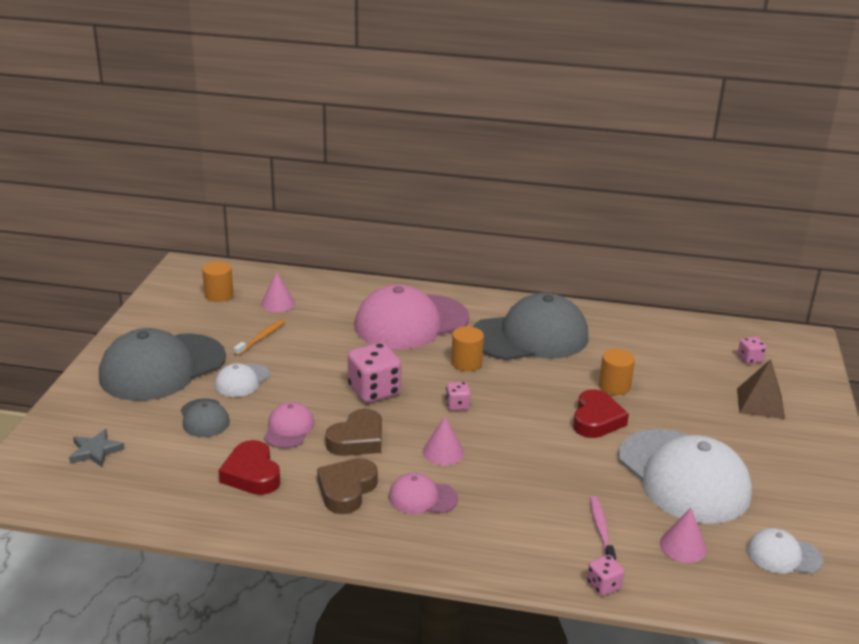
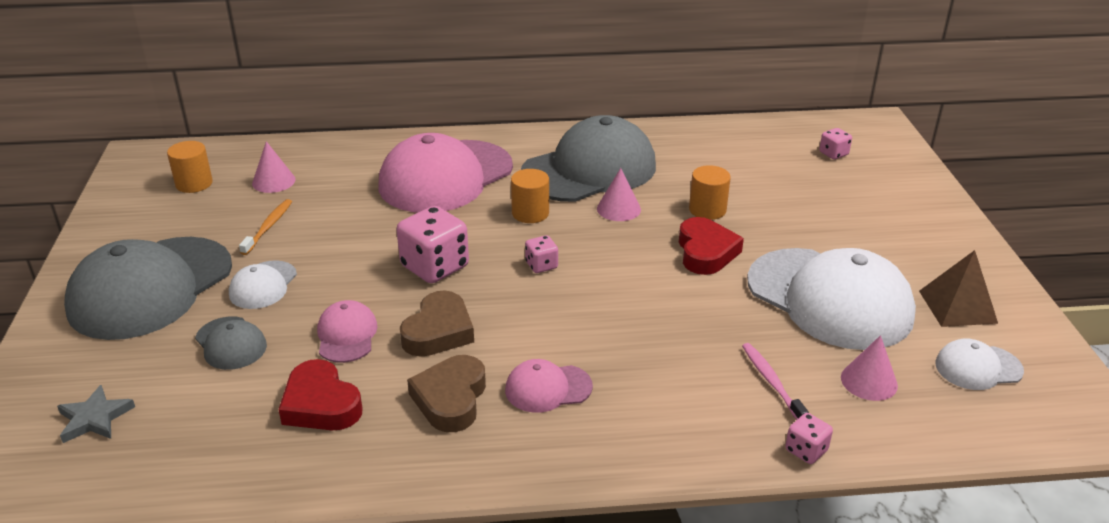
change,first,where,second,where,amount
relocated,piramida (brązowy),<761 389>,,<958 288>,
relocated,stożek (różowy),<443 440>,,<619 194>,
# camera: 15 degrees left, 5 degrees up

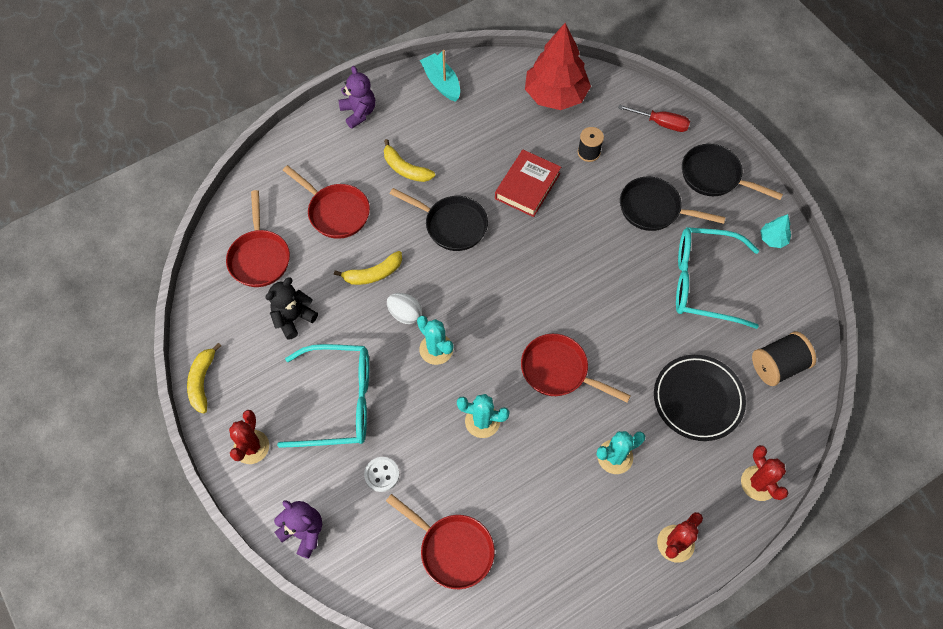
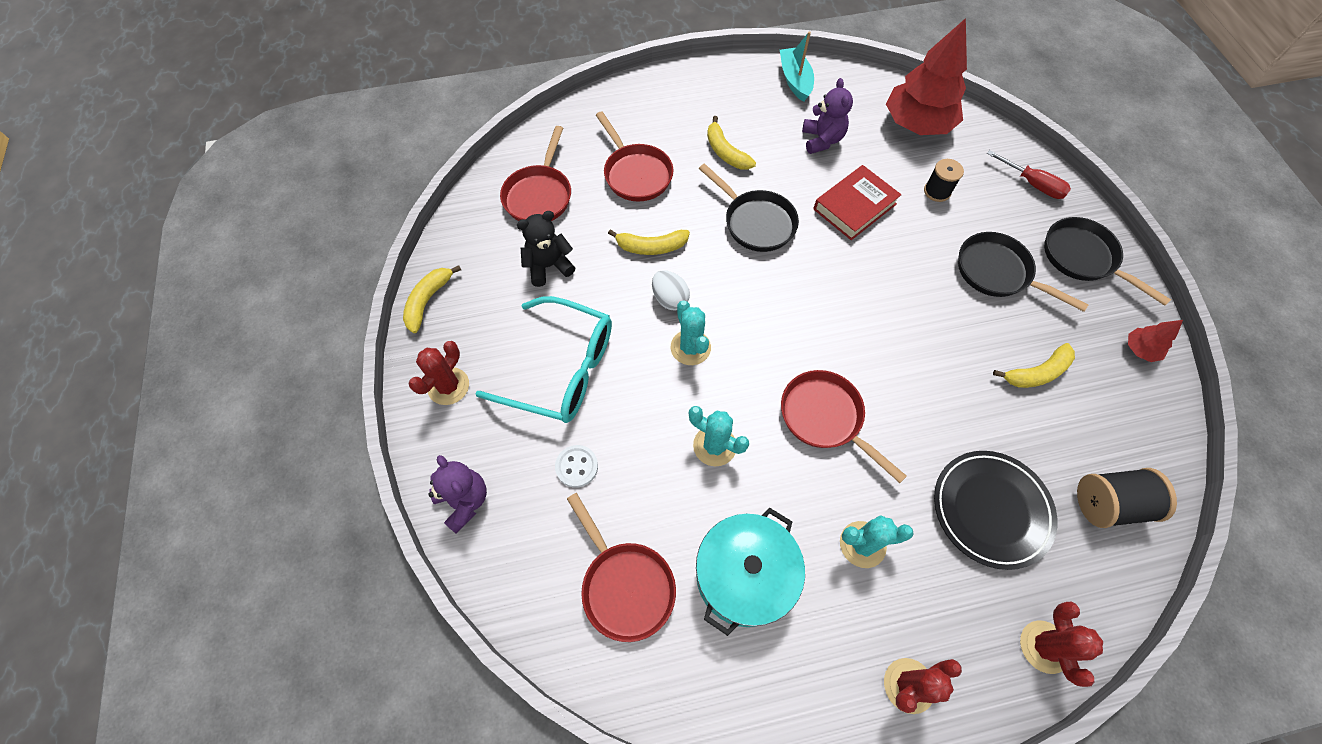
change,first,where,second,where,amount
relocated,miś (fioletowy),<357 97>,,<827 116>,
colour,drzewko (turkusowy),<775 231>,drzewko (czerwony),<1155 341>,
exchanged,okulary (turkusowy),<717 278>,banan (żółty),<1034 365>,
appeared,,,garnek (turkusowy),<750 572>,
# camera: 20 degrees right, 0 degrees up

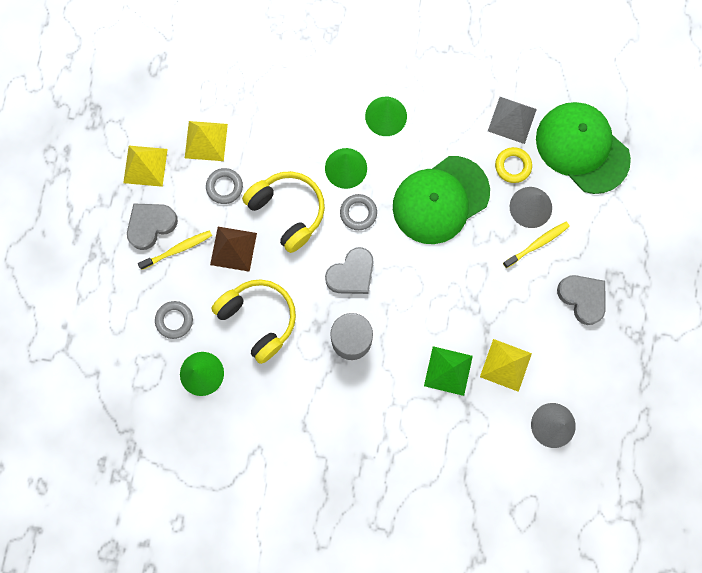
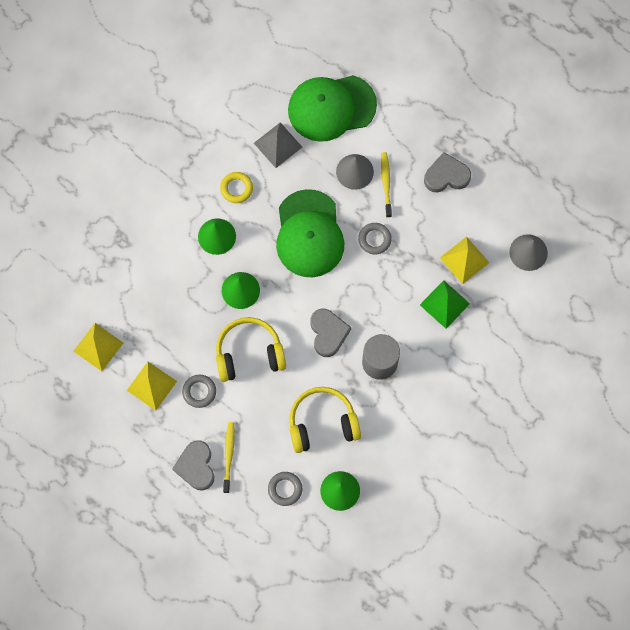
change,first,where,second,where,amount
relocated,piramida (żółty),<145 166>,,<98 347>,
relocated,pierścień (żółty),<513 165>,,<236 187>,
relocated,pierścień (szary),<358 212>,,<375 238>,
missing,piramida (brązowy),<233 249>,,,
# camera: 60 degrees left, 5 degrees down

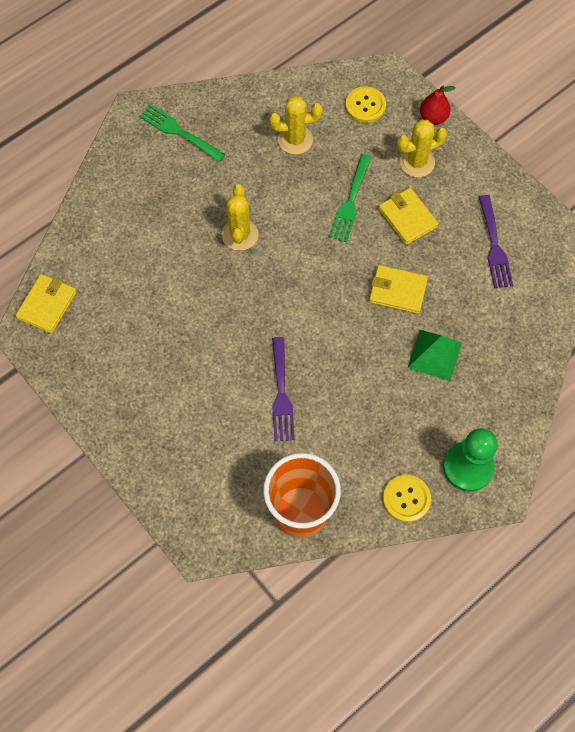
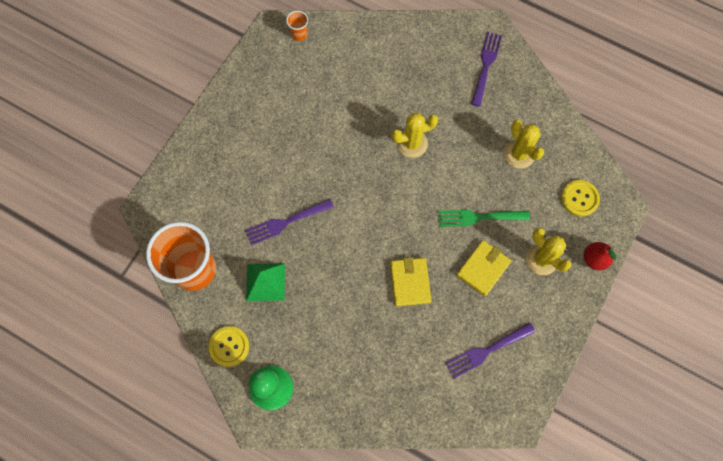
change,first,where,second,where,amount
colour,widelec (zielony),<182 133>,widelec (fioletowy),<486 69>,
exchanged,portfel (żółty),<46 304>,szklanka (pomarańczowy),<297 26>,
relocated,piramida (zielony),<435 355>,,<265 282>,
# camera: 70 degrees right, 5 degrees up

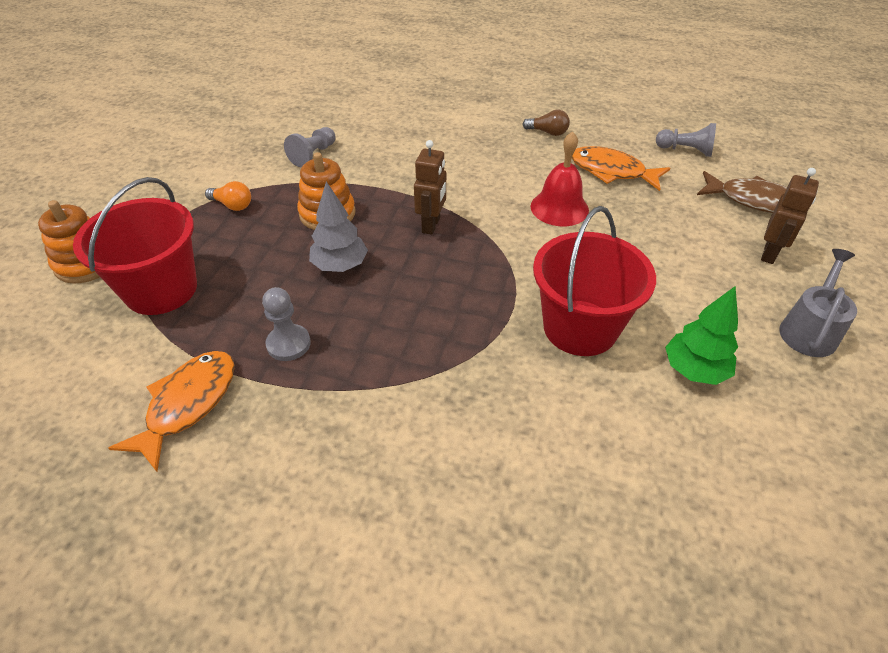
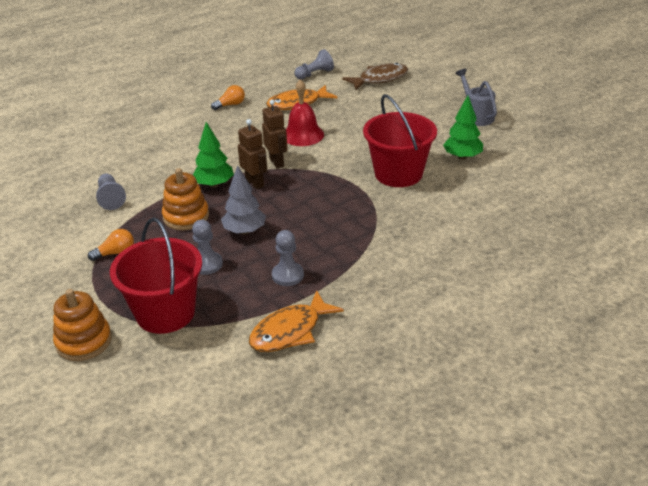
change,first,where,second,where,amount
colour,żarówka (brązowy),<546 123>,żarówka (pomarańczowy),<228 97>,
relocated,robot (brązowy),<790 216>,,<275 134>,
spun,ryba (pomarańczowy),<172 411>,,<296 321>,105 degrees counterclockwise
appeared,,,drzewko (zielony),<213 155>,
appeared,,,pionek (szary),<207 247>,
# camera: 50 degrees left, 10 degrees down

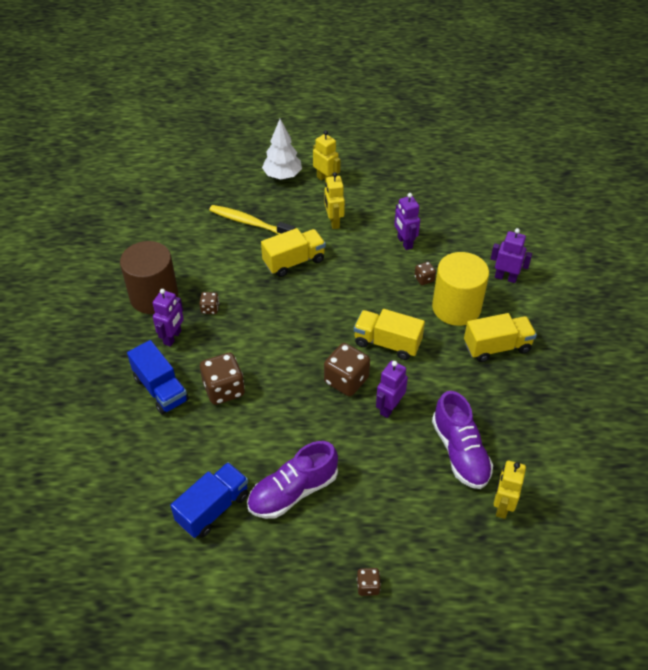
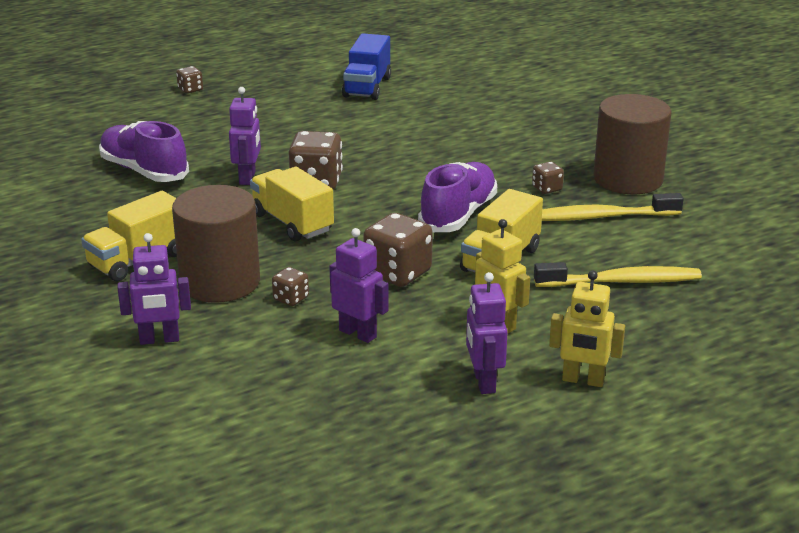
change,first,where,second,where,amount
missing,drzewko (biały),<282 149>,,,
colour,walec (żółty),<460 289>,walec (brązowy),<216 244>,
relocated,robot (fioletowy),<168 318>,,<487 333>,
spun,ciężarówka (żółty),<389 334>,,<292 204>,120 degrees counterclockwise
missing,ciężarówka (niebieski),<158 377>,,,
relocated,kostka do gry (brązowy),<222 379>,,<398 250>,
relocated,but (fioletowy),<292 480>,,<457 197>,
missing,robot (żółty),<510 490>,,,
appeared,,,szczoteczka do zębów (żółty),<613 207>,
# camera: 150 degrees right, 20 degrees down

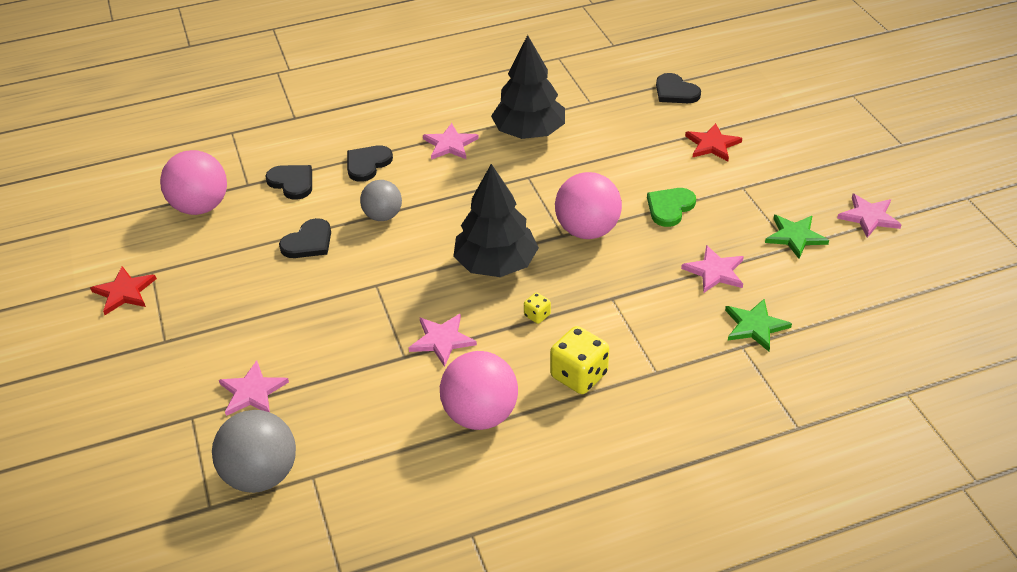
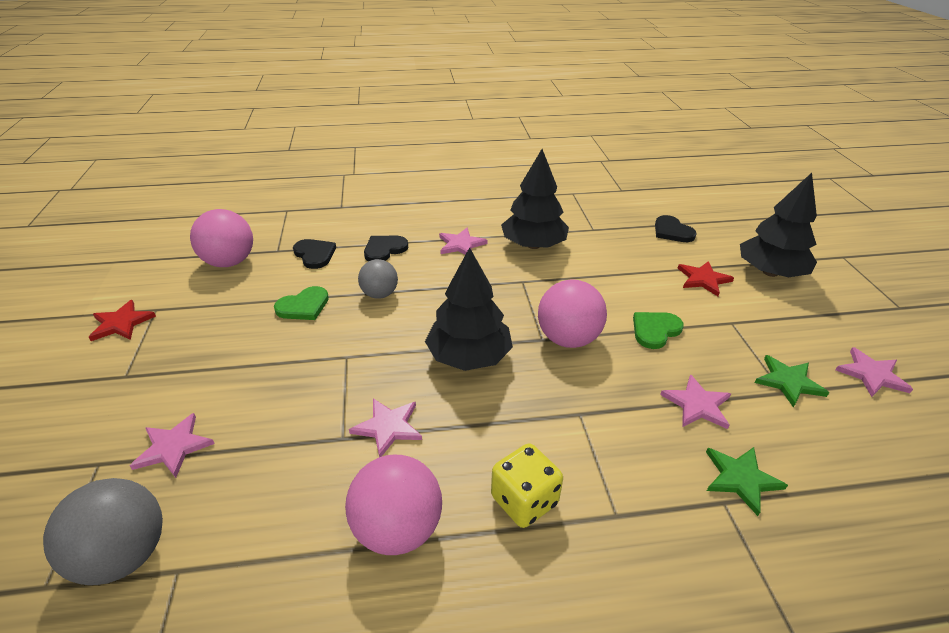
change,first,where,second,where,amount
colour,serce (czarny),<305 238>,serce (zielony),<301 303>,
missing,kostka do gry (żółty),<537 308>,,,
appeared,,,drzewko (czarny),<778 225>,
# camera: 10 degrees right, 5 degrees down

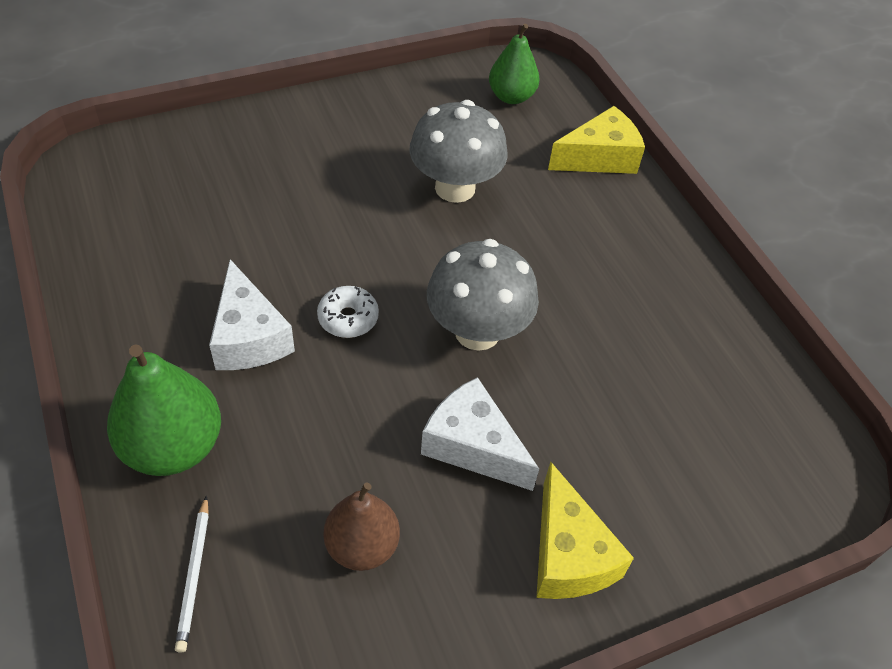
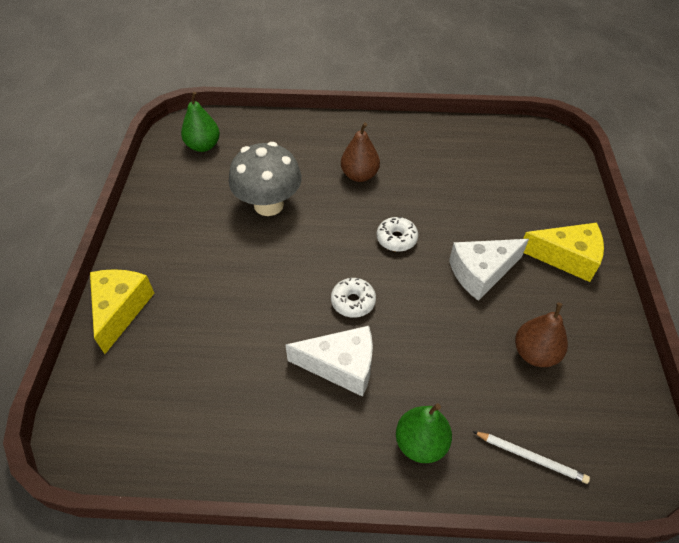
change,first,where,second,where,amount
relocated,ser (żółty),<596 140>,,<122 311>,
exchanged,grzyb (szary),<483 295>,donut (biały),<397 234>,
size,gruszka (zielony),<164 410>,,<424 433>,x0.66
appeared,,,gruszka (brązowy),<360 152>,
# camera: 60 degrees left, 0 degrees up

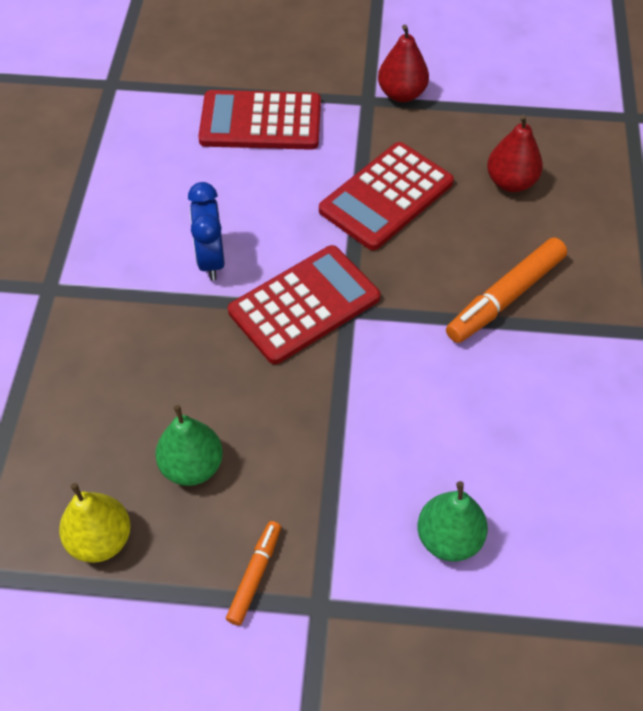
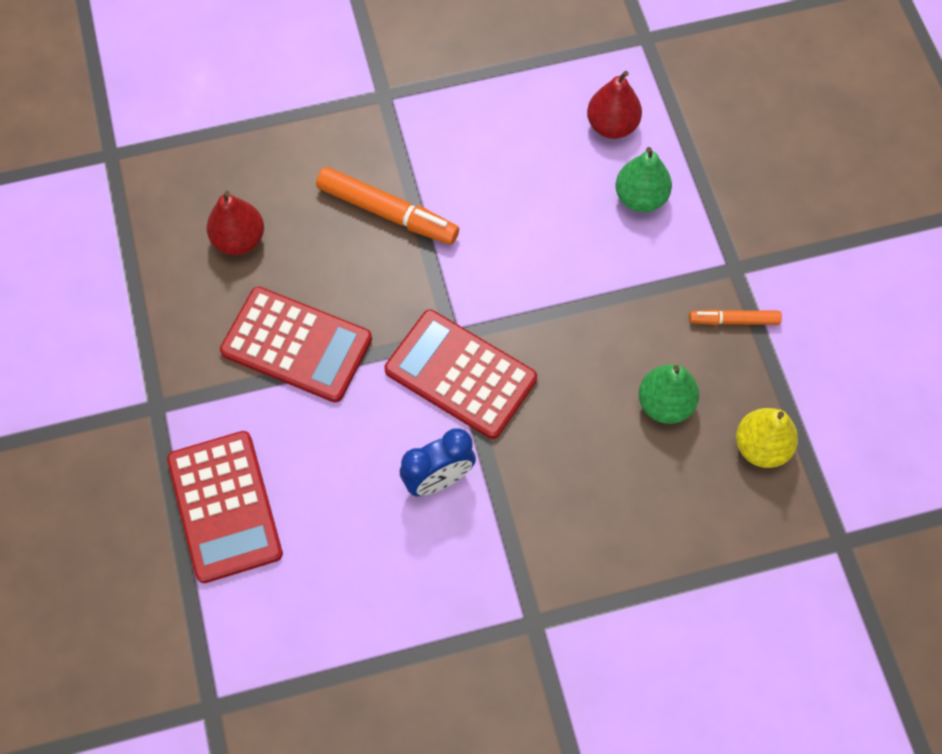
change,first,where,second,where,amount
relocated,gruszka (czerwony),<403 63>,,<614 105>,
# camera: 110 degrees left, 10 degrees up

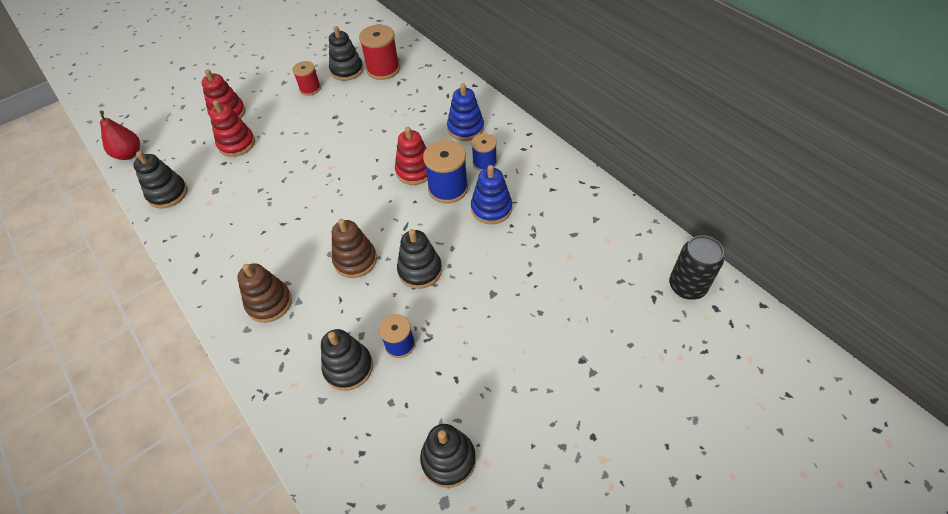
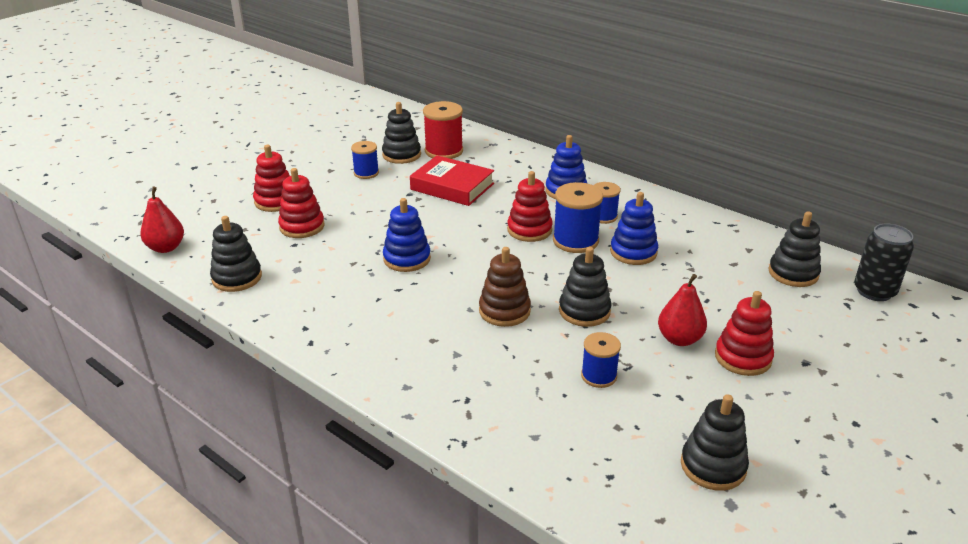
change,first,where,second,where,amount
colour,szpulka (czerwony),<306 78>,szpulka (niebieski),<365 160>,
missing,zabawka nakładanka (brązowy),<264 293>,,,
relocated,zabawka nakładanka (czarny),<347 360>,,<794 249>,
appeared,,,książka (czerwony),<452 180>,
appeared,,,zabawka nakładanka (niebieski),<407 235>,
appeared,,,gruszka (czerwony),<682 310>,
appeared,,,zabawka nakładanka (czerwony),<744 333>,
# camera: 15 degrees left, 20 degrees down

